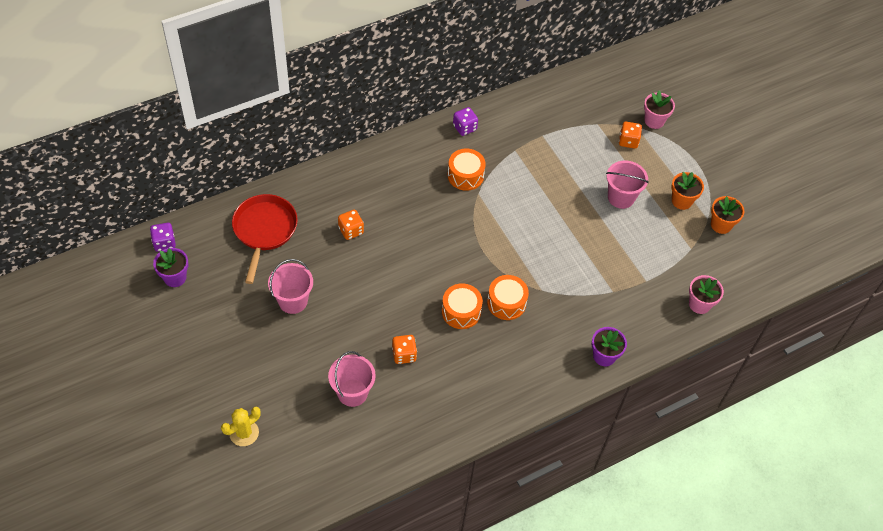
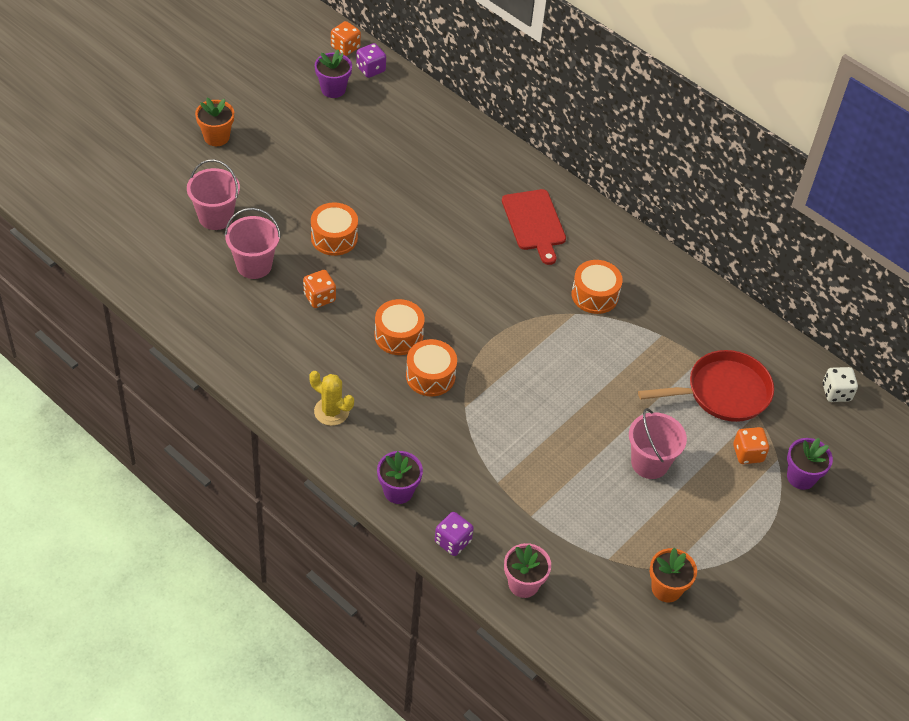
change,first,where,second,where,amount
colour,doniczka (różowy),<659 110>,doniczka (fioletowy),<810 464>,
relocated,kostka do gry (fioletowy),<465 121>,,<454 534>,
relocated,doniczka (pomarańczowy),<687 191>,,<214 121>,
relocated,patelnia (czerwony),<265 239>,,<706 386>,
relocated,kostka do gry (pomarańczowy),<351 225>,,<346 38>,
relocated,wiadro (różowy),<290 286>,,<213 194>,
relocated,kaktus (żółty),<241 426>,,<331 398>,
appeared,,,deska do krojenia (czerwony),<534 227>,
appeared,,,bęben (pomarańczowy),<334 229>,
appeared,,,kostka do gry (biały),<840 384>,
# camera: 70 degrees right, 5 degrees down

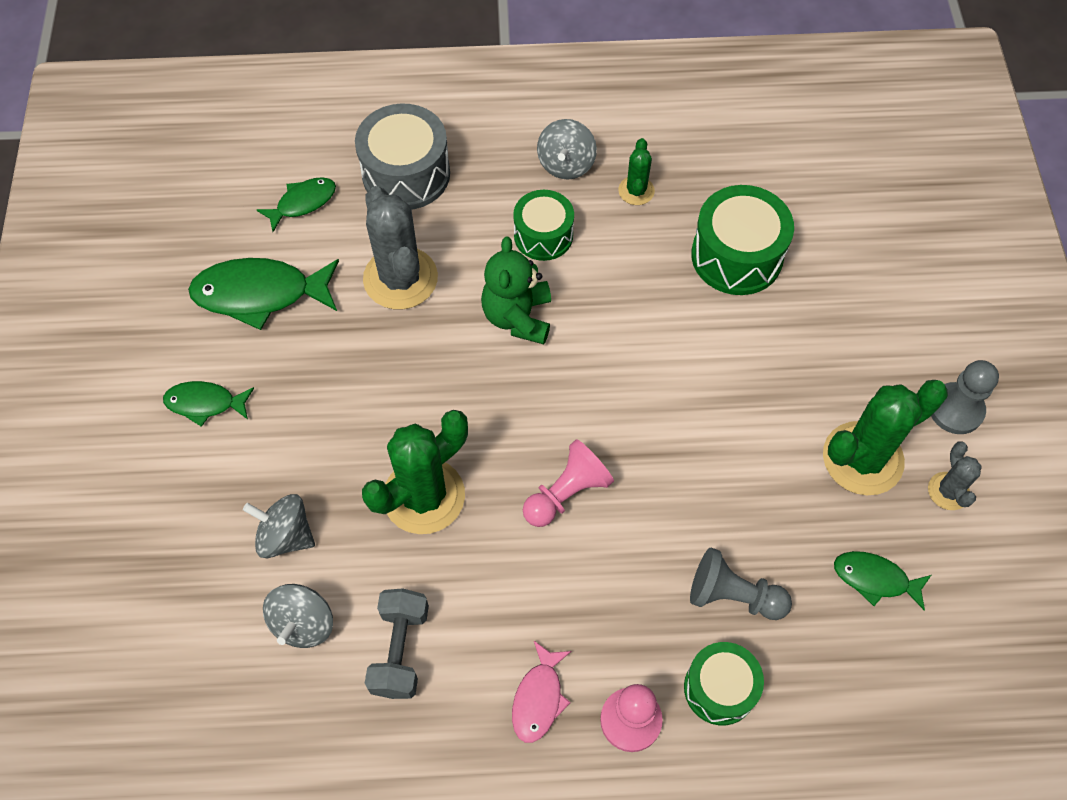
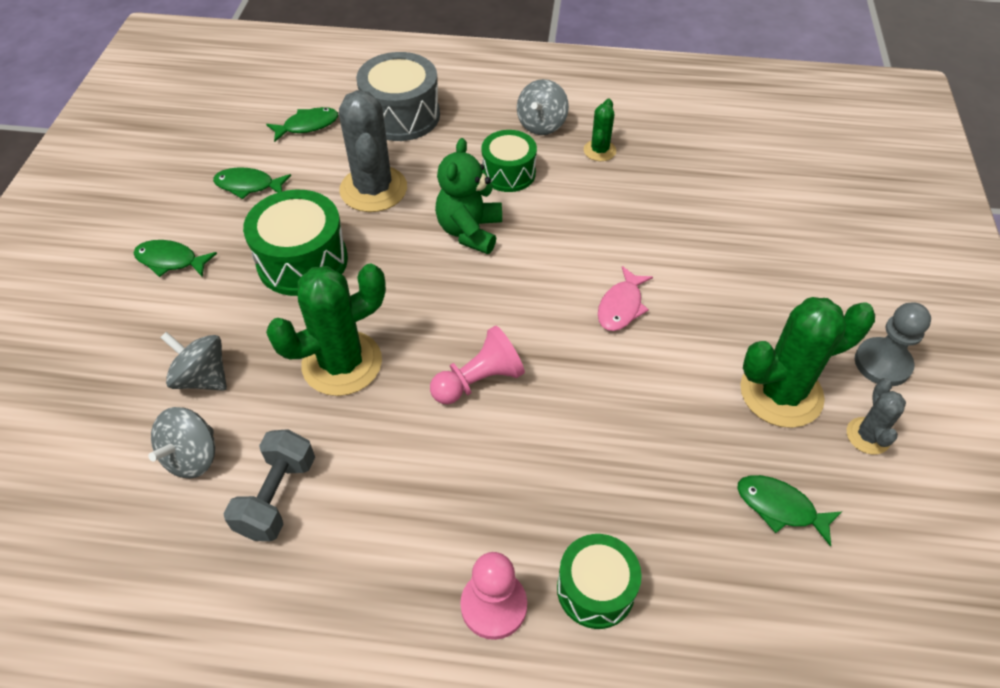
change,first,where,second,where,amount
relocated,bęben (zielony),<742 240>,,<295 243>,
size,ryba (zielony),<263 294>,,<252 183>,x0.57
missing,pionek (szary),<741 584>,,,
relocated,ryba (różowy),<541 692>,,<625 298>,
# camera: 10 degrees right, 10 degrees down

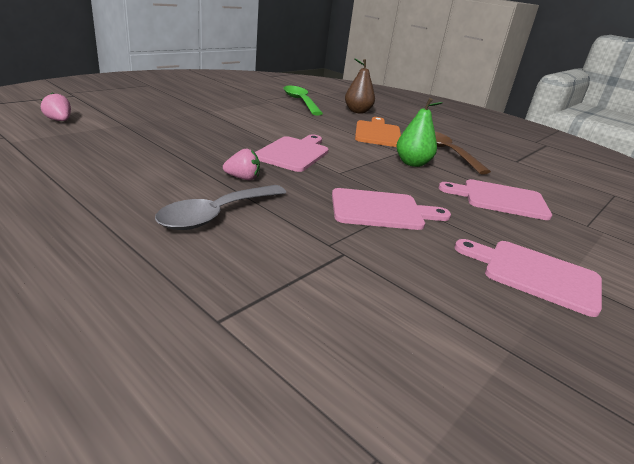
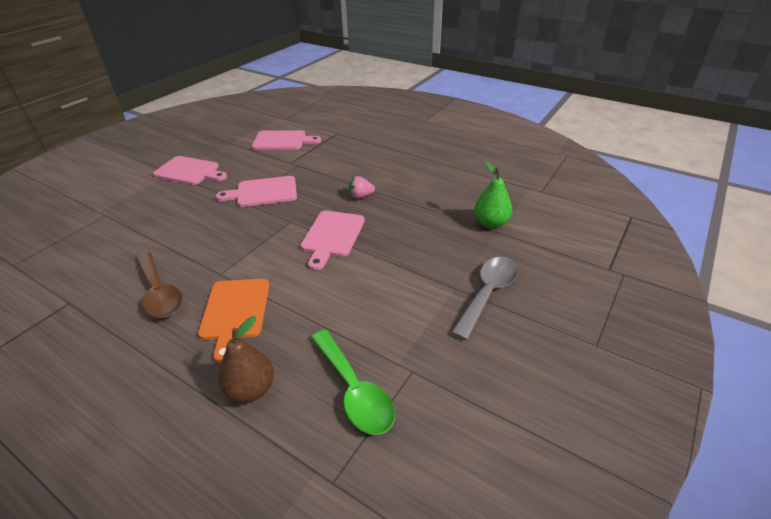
change,first,where,second,where,amount
missing,truskawka (różowy),<56 106>,,,
relocated,gruszka (zielony),<419 132>,,<493 194>,
relocated,deska do krojenia (różowy),<495 199>,,<286 140>,
relocated,łyżka (szary),<221 207>,,<484 298>,
# camera: 175 degrees right, 10 degrees up

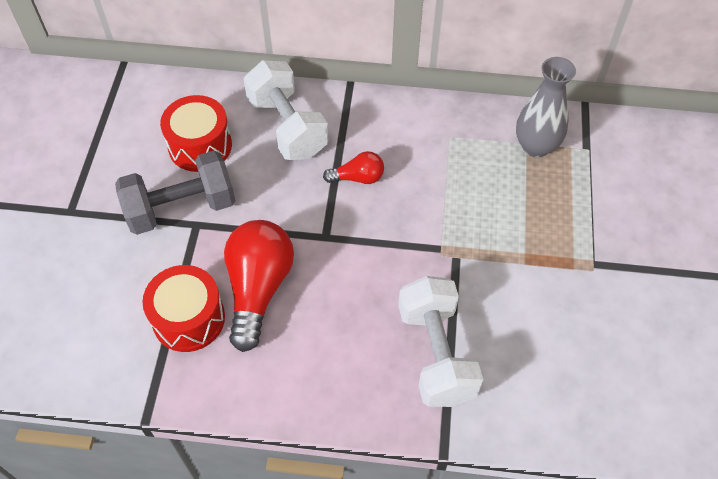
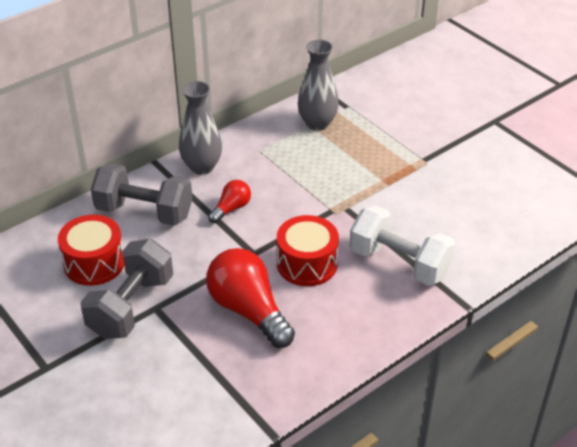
change,first,where,second,where,amount
colour,hantel (biały),<286 110>,hantel (szary),<142 194>,
relocated,bęben (czerwony),<183 308>,,<308 250>,
appeared,,,wazon (szary),<200 128>,
# camera: 45 degrees left, 15 degrees down

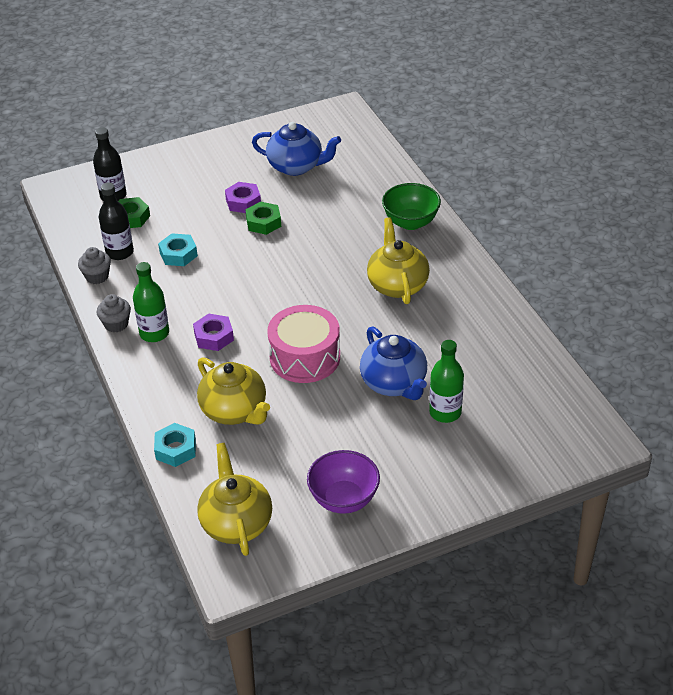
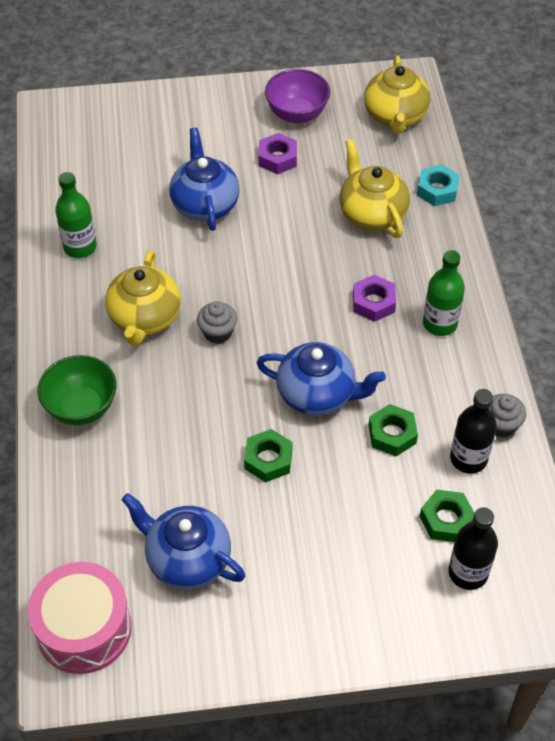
change,first,where,second,where,amount
relocated,nakrętka (fioletowy),<243 197>,,<278 153>,
colour,nakrętka (turkusowy),<178 249>,nakrętka (zielony),<393 430>,
relocated,muffinka (szary),<113 313>,,<217 322>,
relocated,bęben (różowy),<303 344>,,<80 618>,
relocated,butelka (zielony),<446 381>,,<76 215>,
appeared,,,imbryk (niebieski),<321 379>,
# camera: 165 degrees left, 10 degrees up

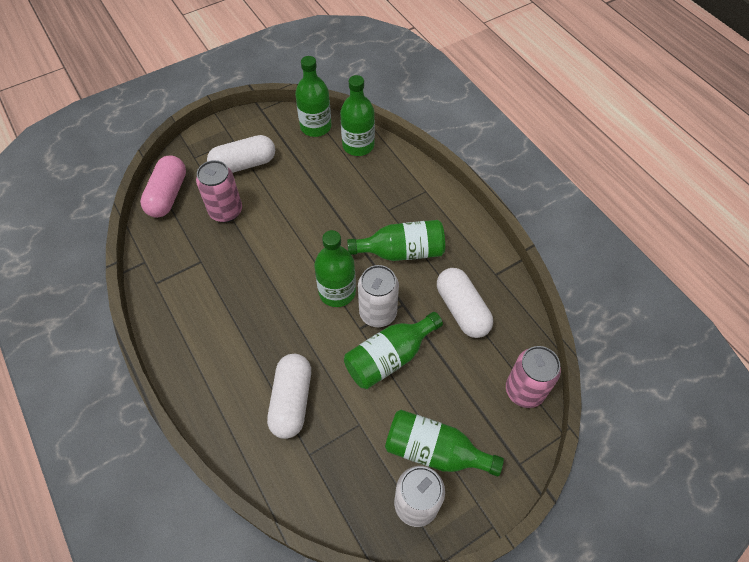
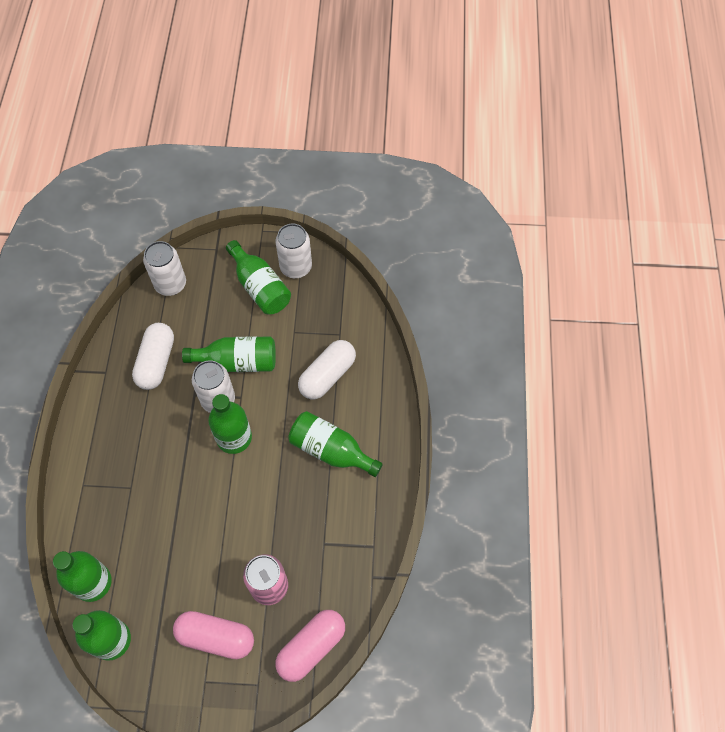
change,first,where,second,where,amount
colour,kapsułka (biały),<241 154>,kapsułka (różowy),<213 635>,
relocated,butelka (zielony),<396 240>,,<335 444>,
colour,puszka (różowy),<533 377>,puszka (biały),<164 268>,
# camera: 145 degrees left, 5 degrees up

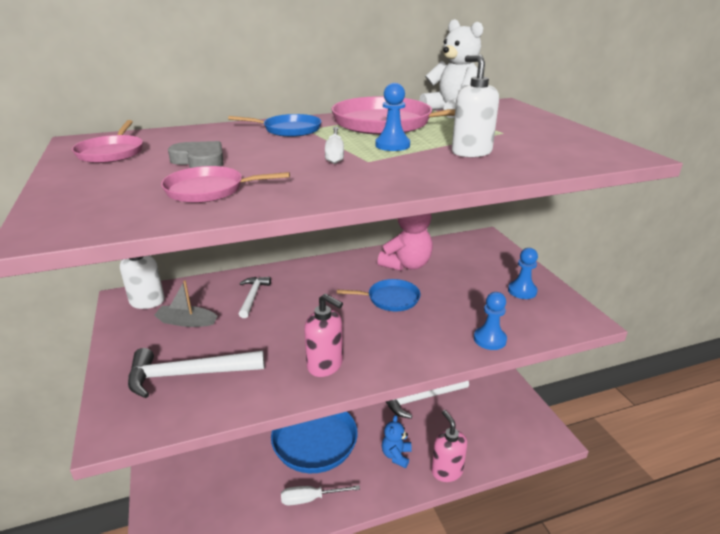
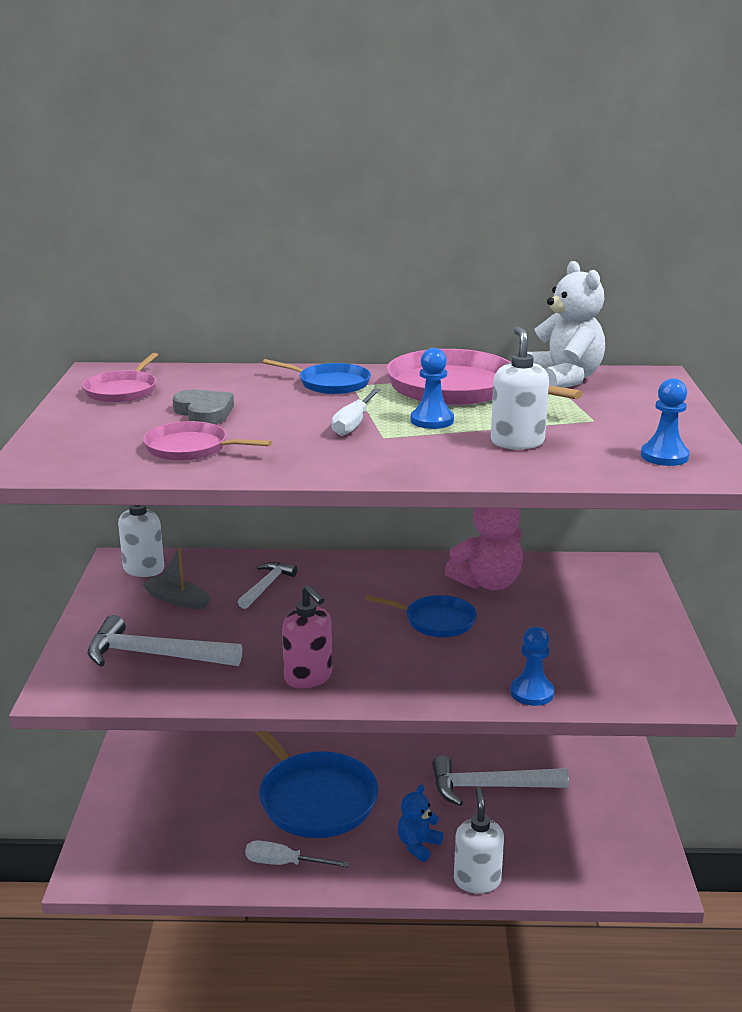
change,first,where,second,where,amount
relocated,pionek (niebieski),<523 273>,,<665 422>,
colour,dozownik mydła (różowy),<449 446>,dozownik mydła (biały),<479 840>,
# camera: 20 degrees right, 5 degrees down

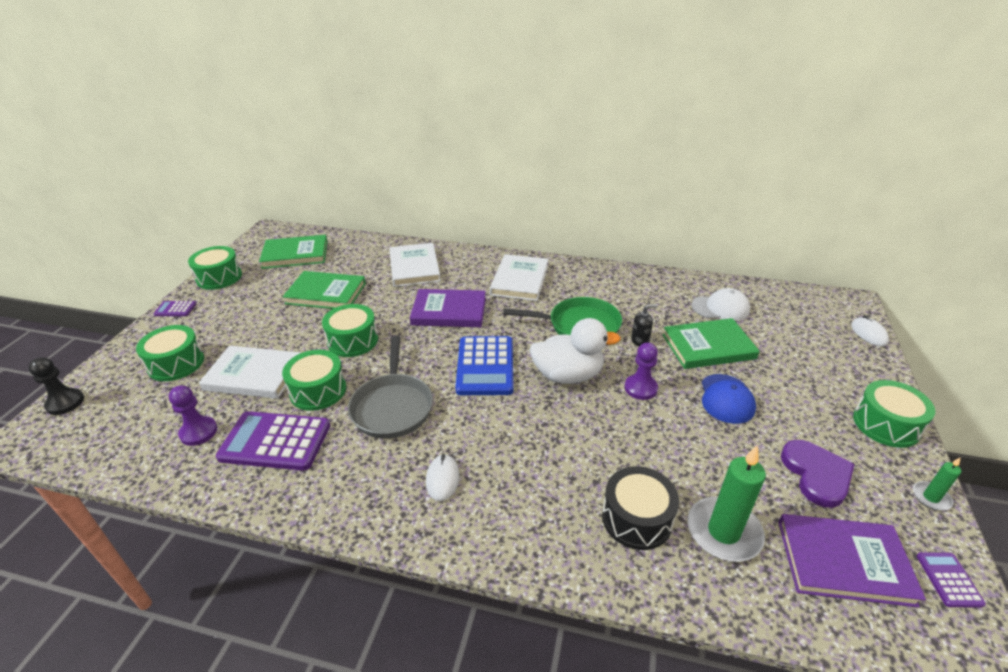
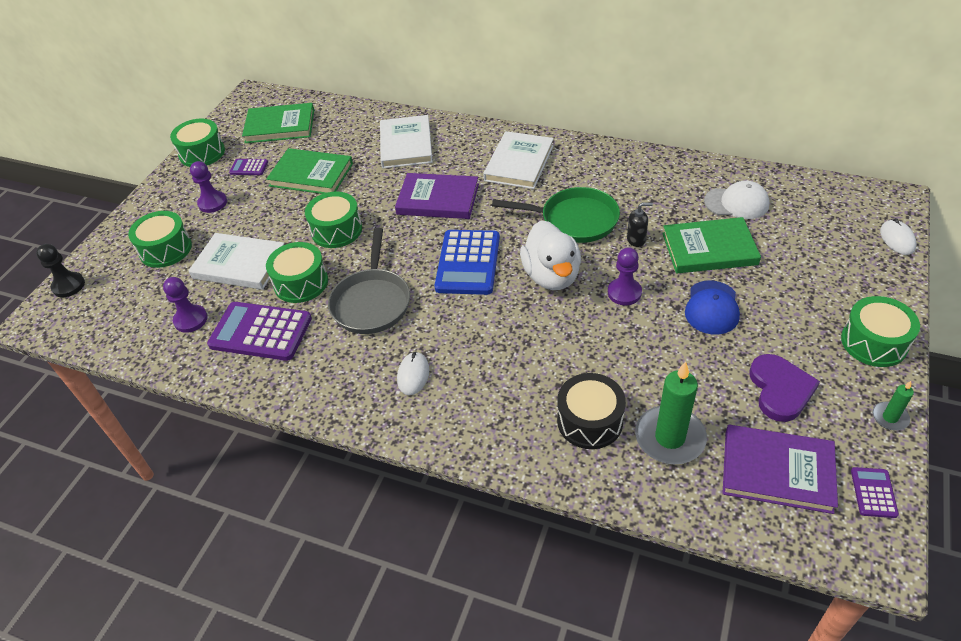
change,first,where,second,where,amount
relocated,kalkulator (fioletowy),<175 308>,,<248 167>,
spun,kaczka (biały),<575 351>,,<550 255>,75 degrees clockwise
appeared,,,pionek (fioletowy),<208 187>,
# camera: 10 degrees right, 10 degrees up

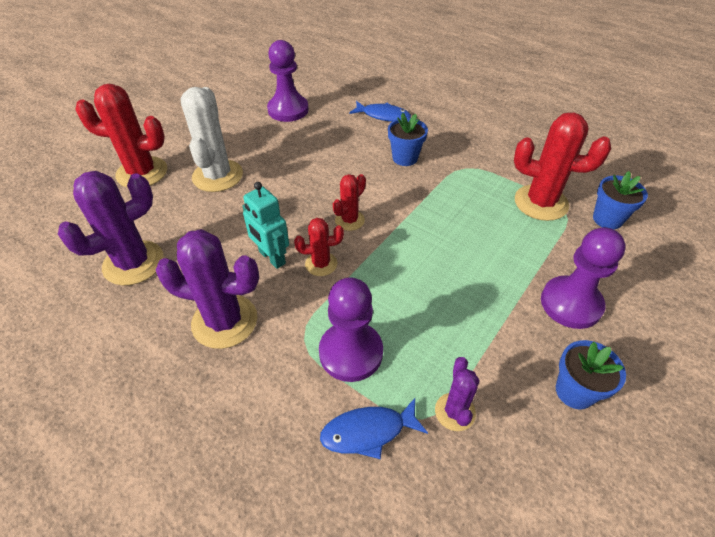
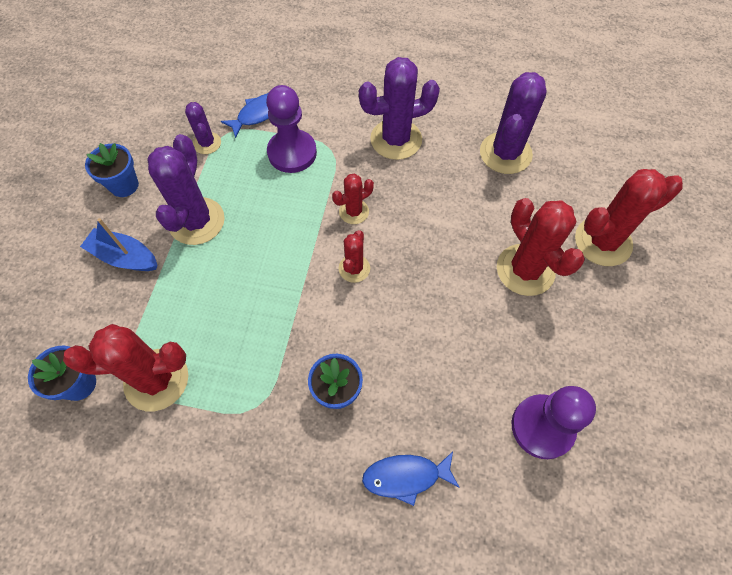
change,first,where,second,where,amount
colour,kaktus (biały),<212 139>,kaktus (czerwony),<541 247>,
missing,robot (turkusowy),<265 225>,,,
exchanged,pionek (fioletowy),<583 278>,łódka (niebieski),<119 244>,
appeared,,,kaktus (fioletowy),<186 189>,
# camera: 155 degrees right, 15 degrees up

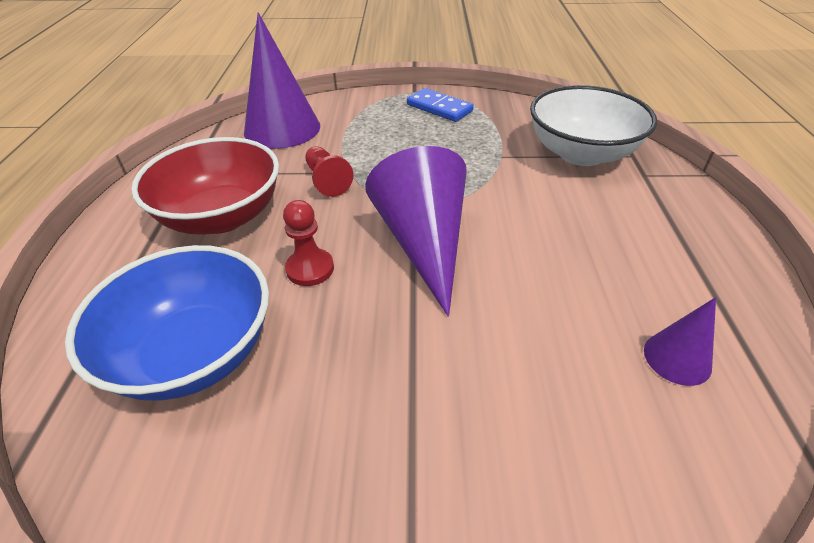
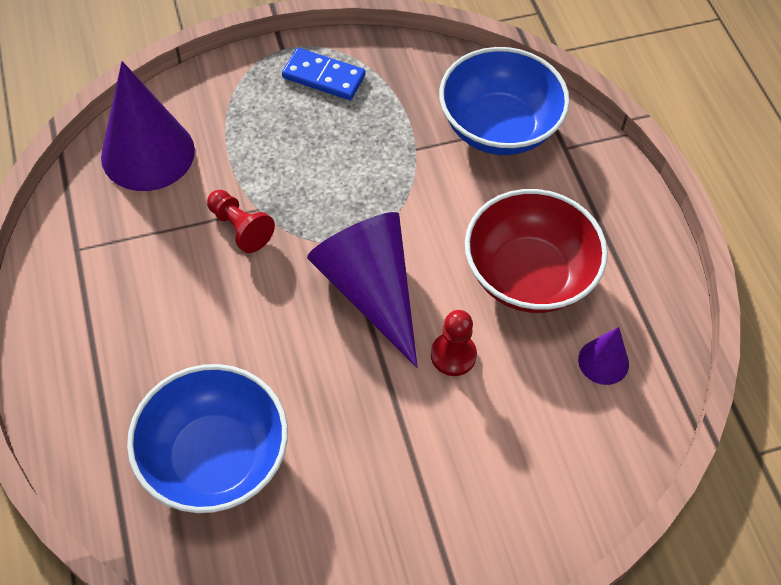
change,first,where,second,where,amount
colour,miska (biały),<593 125>,miska (niebieski),<504 101>,
relocated,miska (czerwony),<205 186>,,<536 251>,
relocated,pionek (czerwony),<308 243>,,<454 343>,
# camera: 20 degrees left, 15 degrees up

